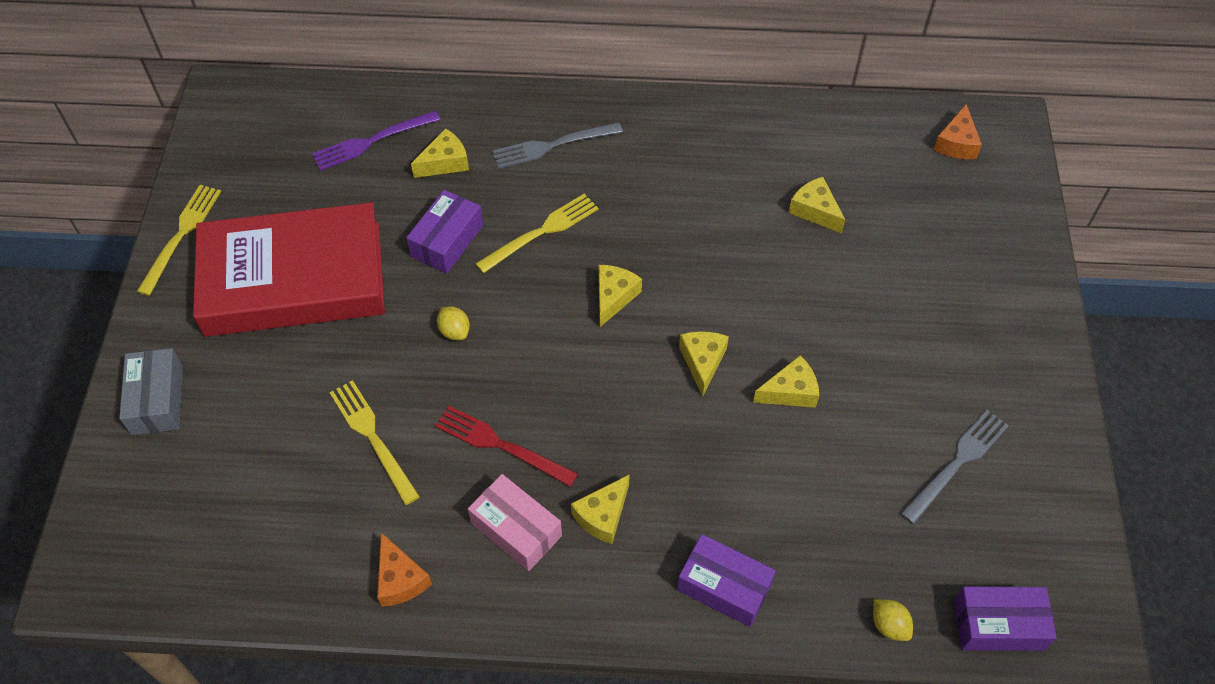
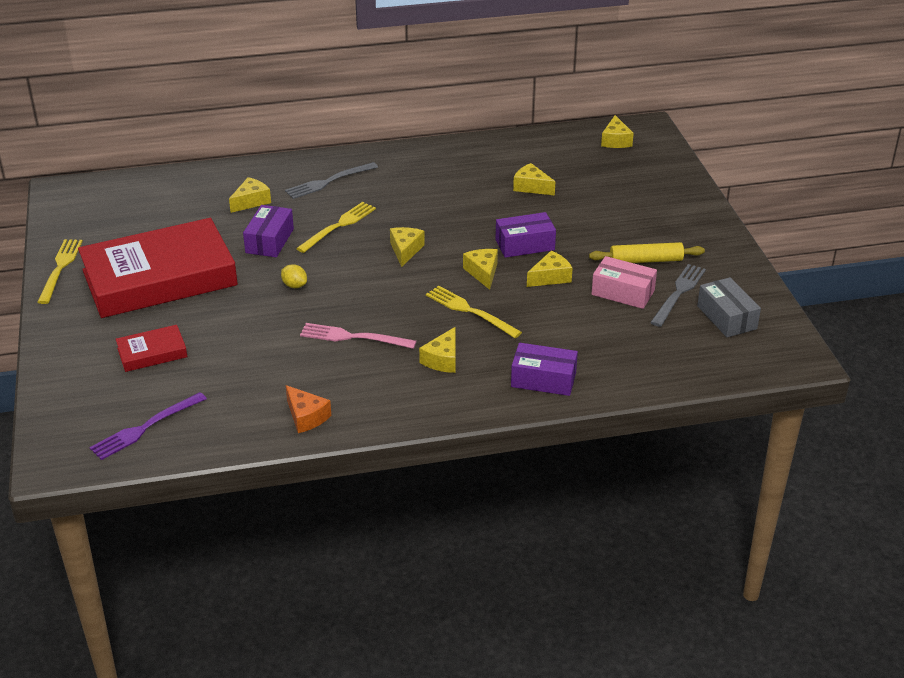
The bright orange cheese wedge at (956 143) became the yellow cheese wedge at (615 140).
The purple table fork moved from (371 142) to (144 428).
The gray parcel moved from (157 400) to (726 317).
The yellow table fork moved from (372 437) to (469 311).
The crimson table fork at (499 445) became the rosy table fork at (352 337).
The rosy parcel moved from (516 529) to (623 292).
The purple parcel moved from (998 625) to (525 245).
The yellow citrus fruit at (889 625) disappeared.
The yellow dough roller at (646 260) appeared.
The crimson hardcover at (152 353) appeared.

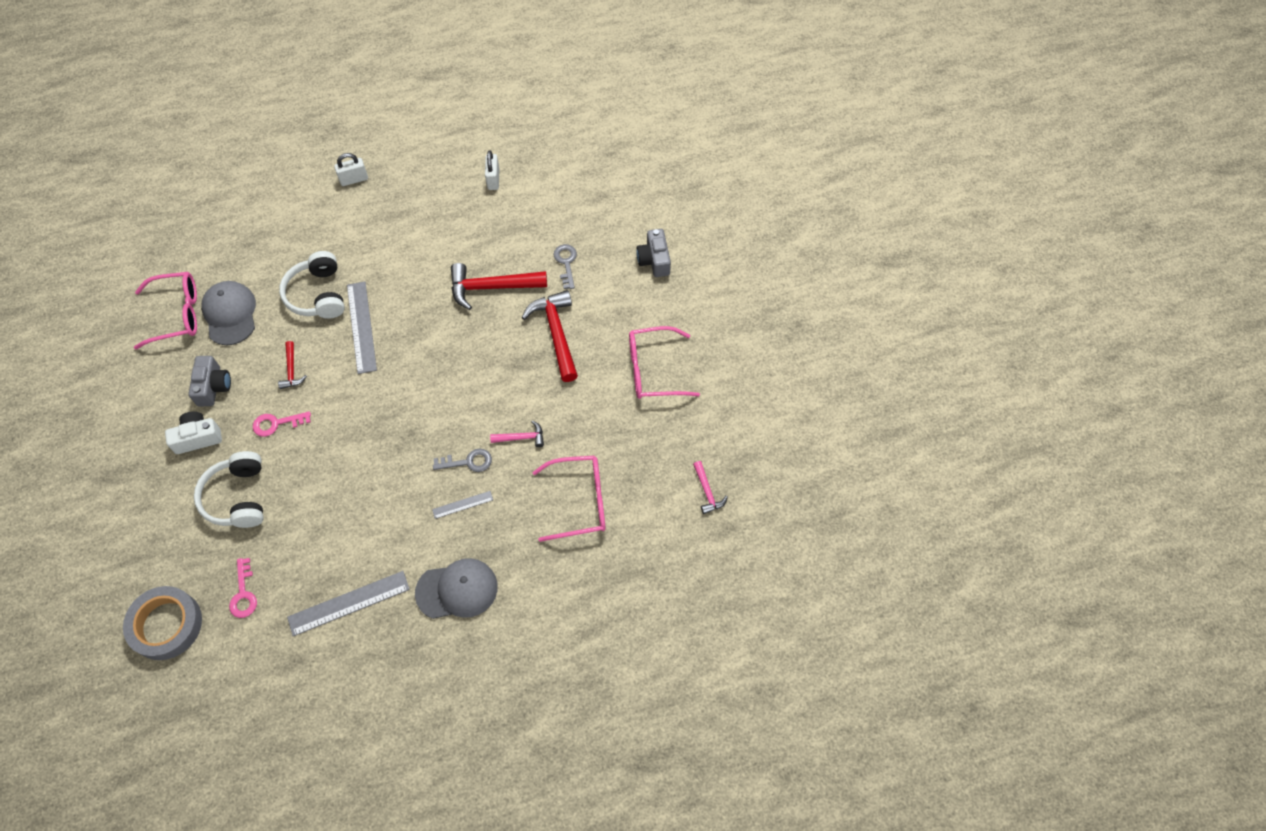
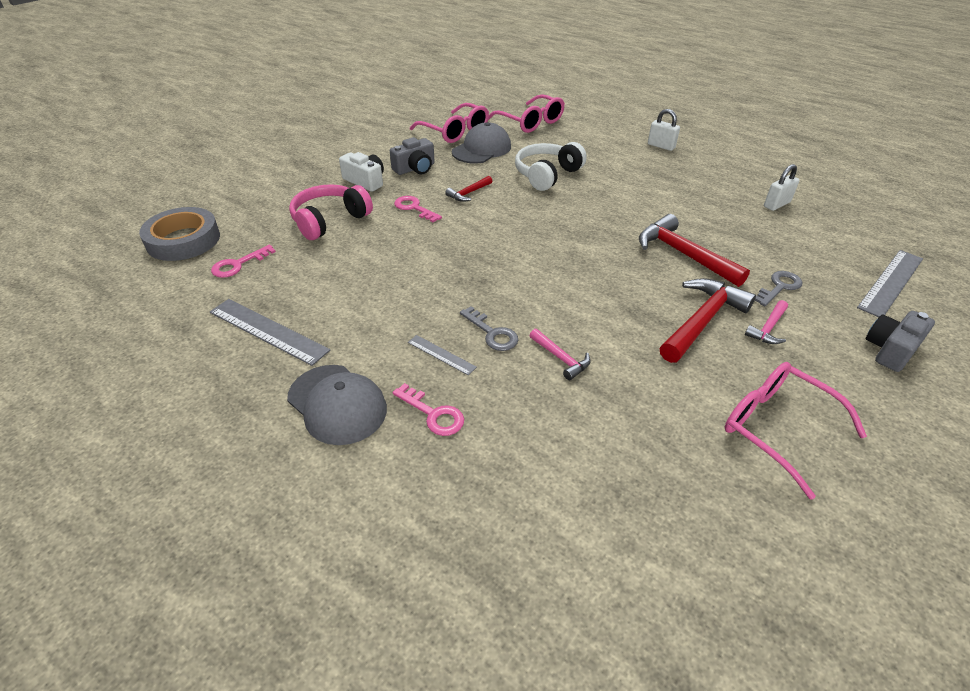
The gray straightedge moved from (361 327) to (891 282).
The snow-white over-ear headphones at (238 497) became the rosy over-ear headphones at (330 221).
The rosy eyeglasses moved from (580 501) to (531 122).
The rosy claw hammer moved from (707 492) to (768 328).
The rosy latchkey at (433 414) appeared.

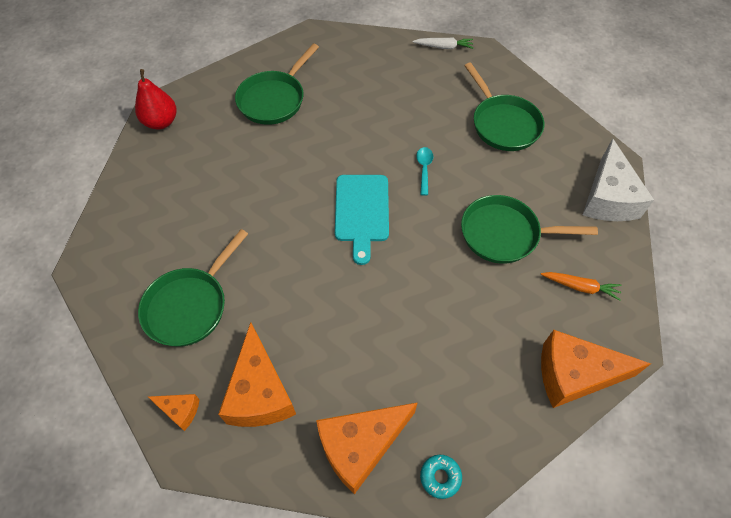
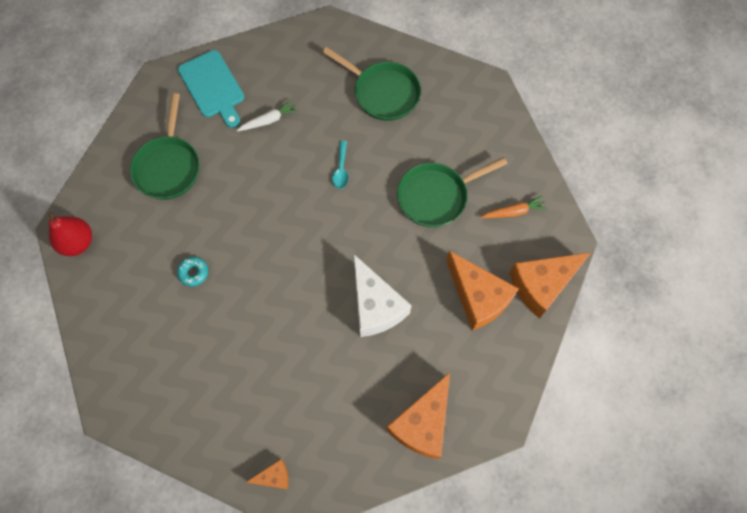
The snow-white toy carrot moved from (444 47) to (269 120).
The snow-white cheese wedge moved from (608 198) to (375 306).
The aqua tablespoon at (424 169) turned 150 degrees counterclockwise.
The aqua chopping board moved from (362 212) to (213 87).
The green pan at (190 306) disappeared.
The bright orange cheese wedge moved from (260 392) to (478 297).
The aqua glazed donut moved from (440 477) to (193 273).

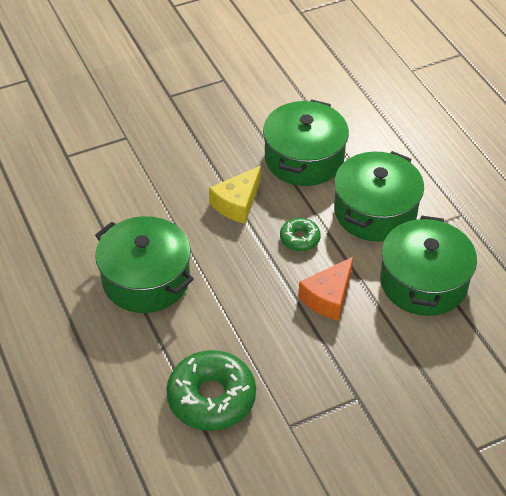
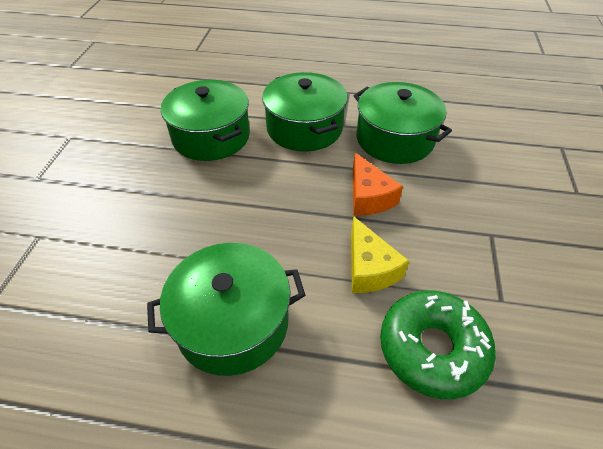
The yellow cheese wedge moved from (237 203) to (369 268).
The green glazed donut at (299 239) disappeared.

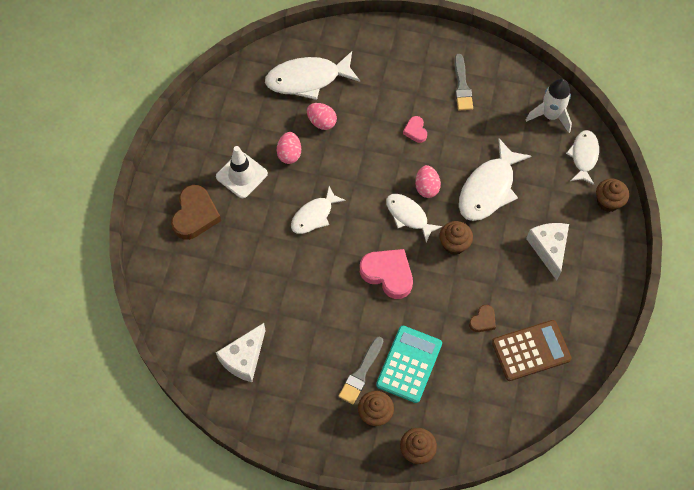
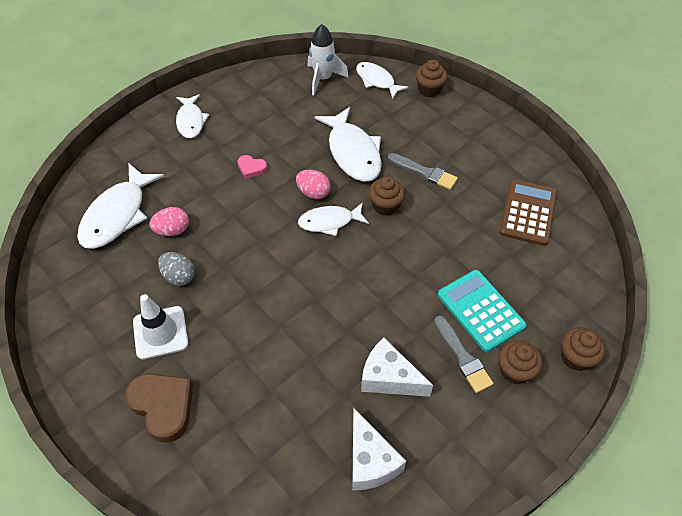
The gray paintbrush moved from (462 86) to (424 172).
The rosy egg shape at (289 154) became the gray egg shape at (179 276).
The snow-white fish moved from (314 215) to (191 121).
The snow-white cheese wedge moved from (548 249) to (389 378).
The rosy heart shape at (388 274) disappeared.
The russet heart shape at (483 320) disappeared.

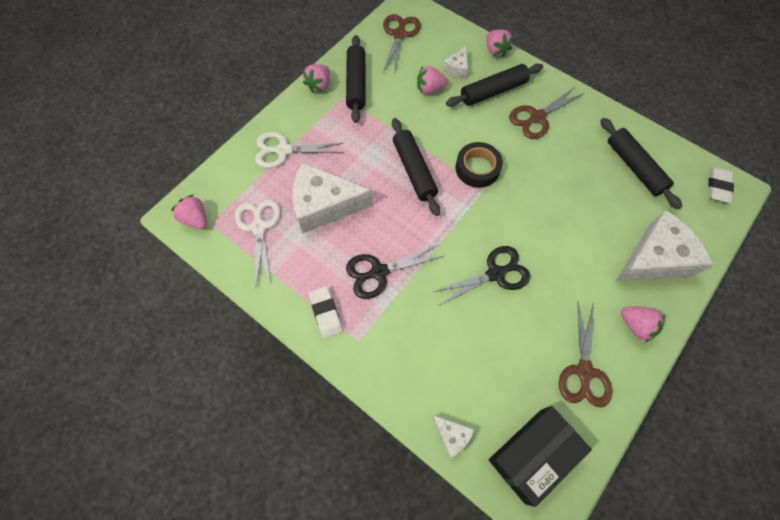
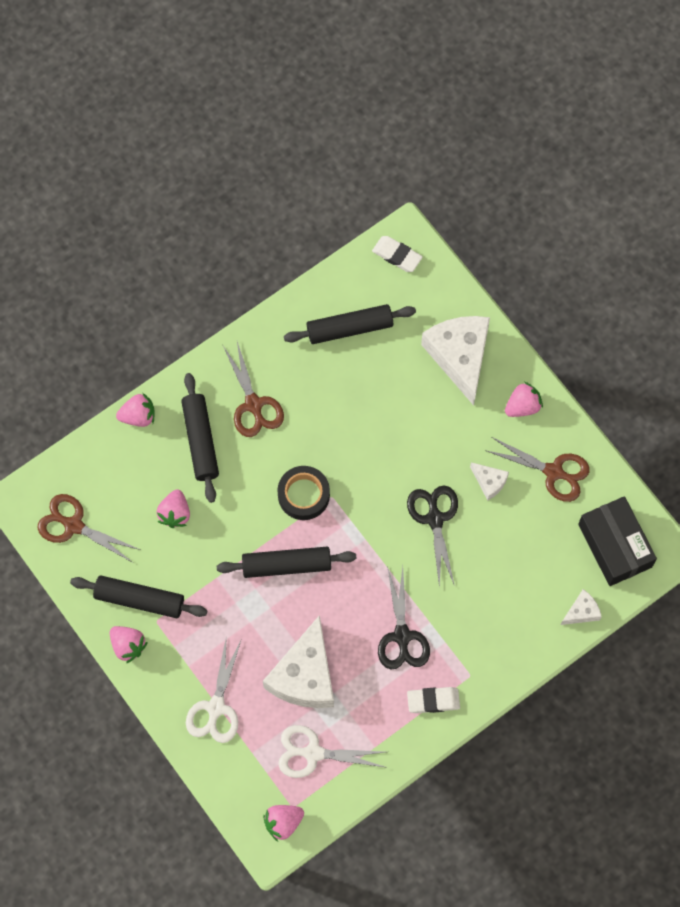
The snow-white cheese wedge moved from (457 68) to (489 482).

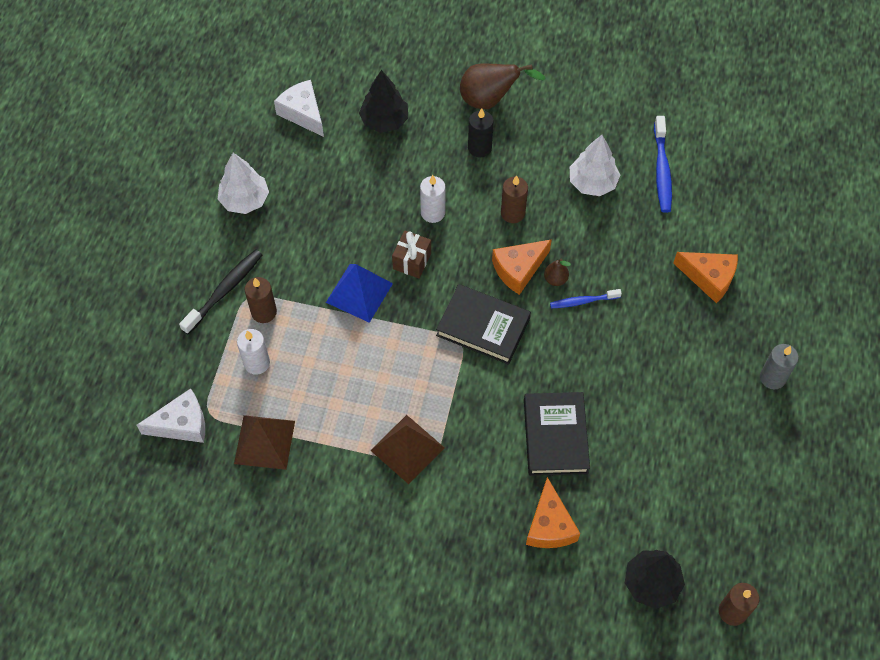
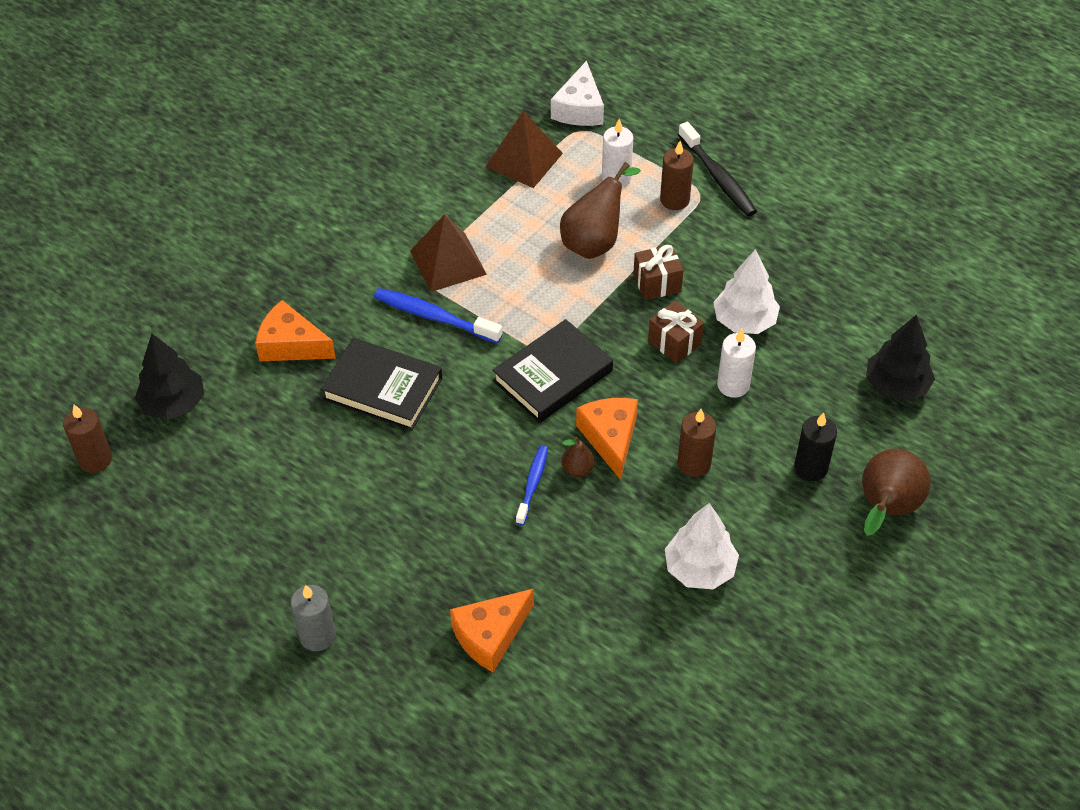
The snow-white cheese wedge at (303 113) disappeared.
The royal blue dental brush moved from (662 170) to (434 317).
The snow-white fir tree moved from (245 200) to (744 321).
The royal blue solid pyramid at (359 293) was replaced by the russet gift at (657 283).
The russet toy pear at (595 241) appeared.

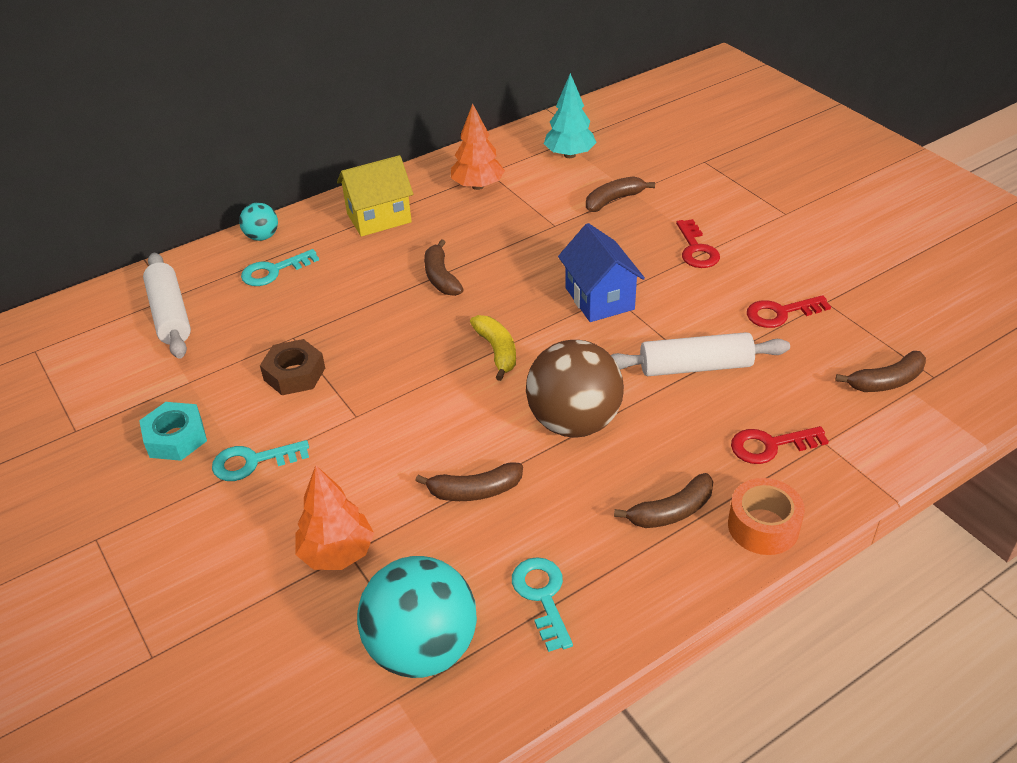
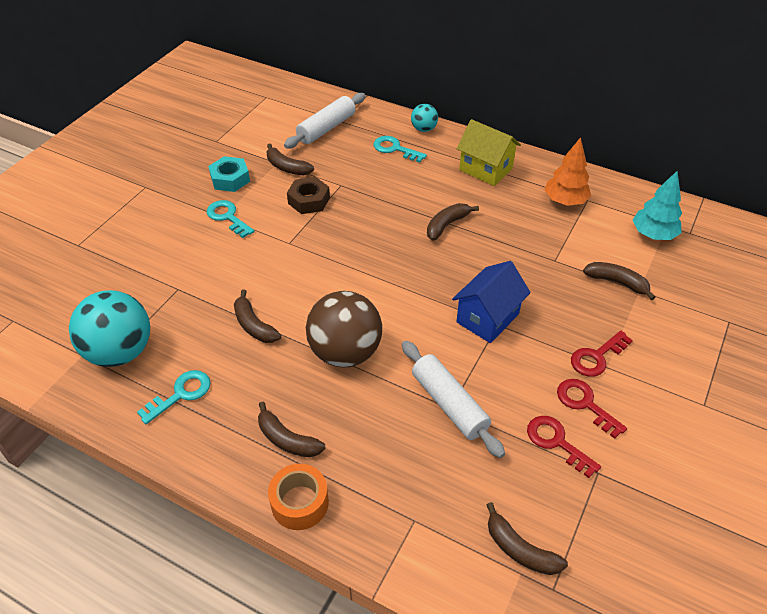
The yellow banana at (497 351) disappeared.
The crimson latchkey moved from (770 445) to (585 404).
The bright orange fir tree at (337 553) disappeared.
The russet banana at (287 167) appeared.

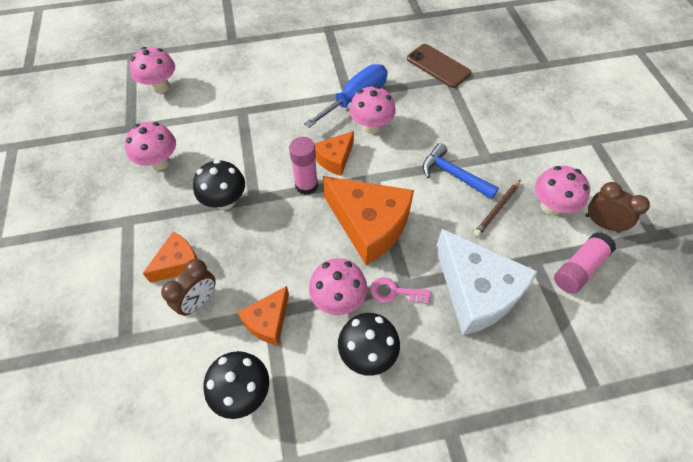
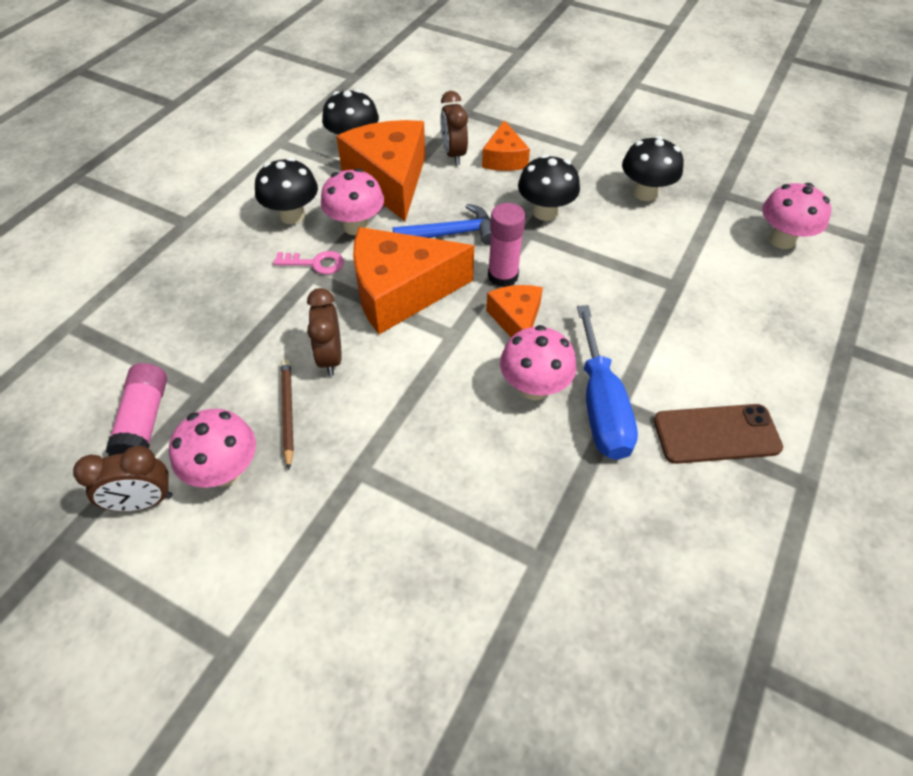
The russet smartphone moved from (438 66) to (716 434).
The rosy fungus at (159 162) became the black fungus at (645 193).
The royal blue claw hammer moved from (453 174) to (452 234).
The snow-white cheese wedge at (476 292) disappeared.
The rosy latchkey at (394 292) turned 45 degrees clockwise.
The bright orange cheese wedge at (268 321) changed to 1.86 times the size.
The russet alarm clock at (330 357) appeared.

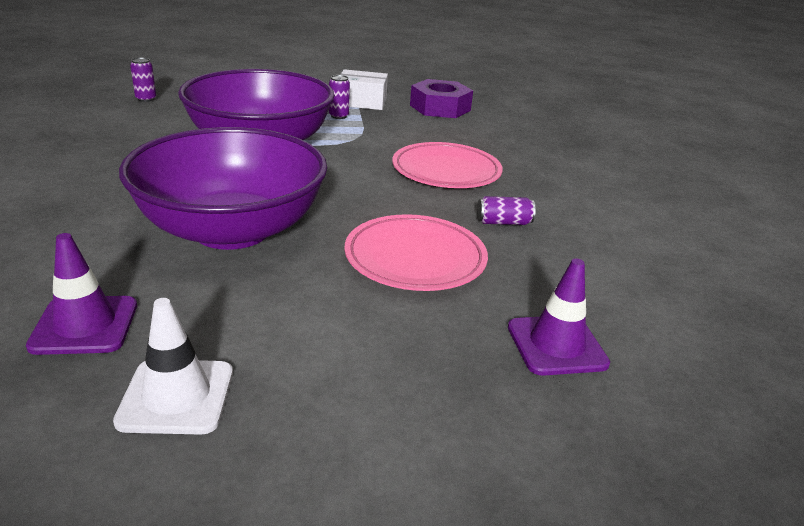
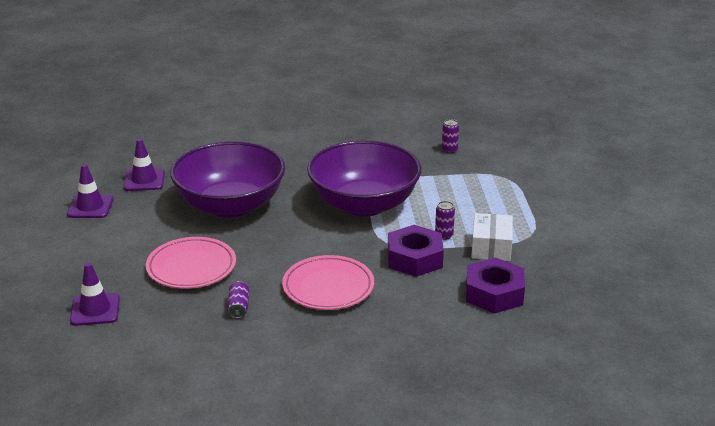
The snow-white road cone at (176 396) became the purple road cone at (90 207).
The purple hexagon nut at (414 258) appeared.

